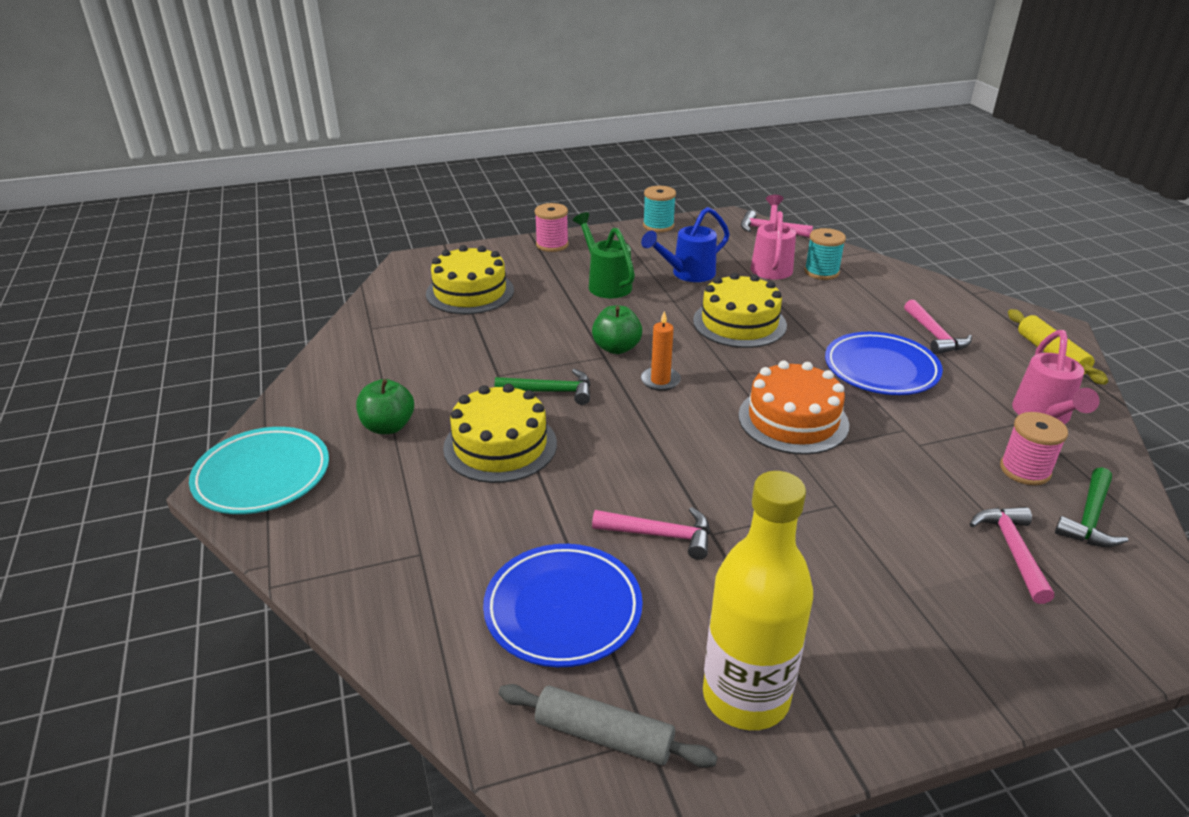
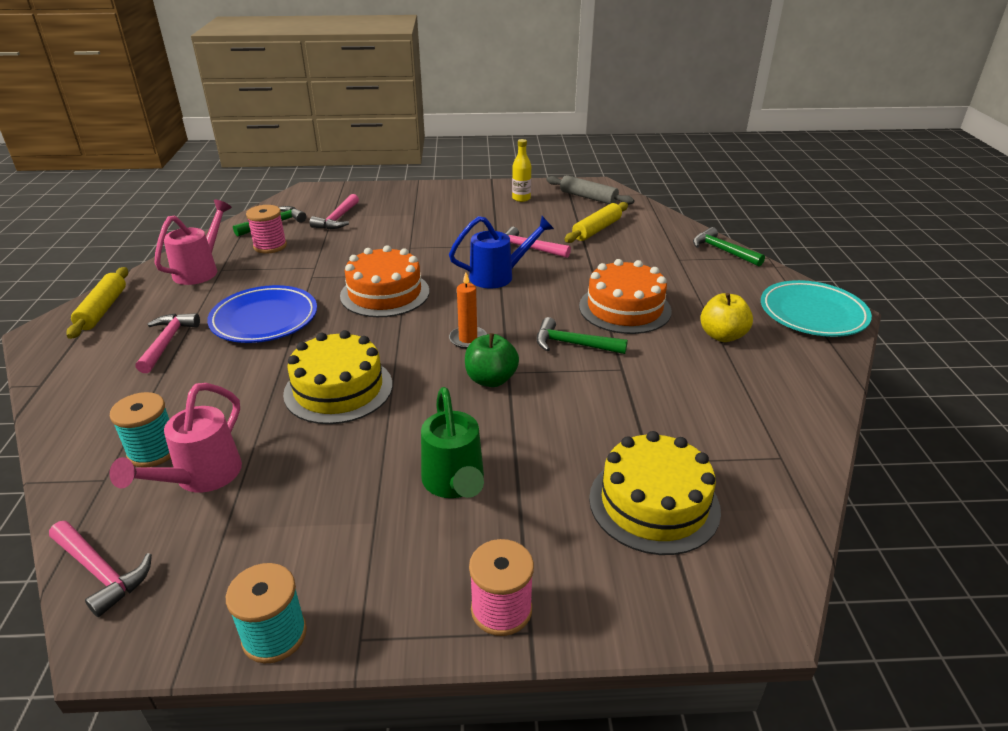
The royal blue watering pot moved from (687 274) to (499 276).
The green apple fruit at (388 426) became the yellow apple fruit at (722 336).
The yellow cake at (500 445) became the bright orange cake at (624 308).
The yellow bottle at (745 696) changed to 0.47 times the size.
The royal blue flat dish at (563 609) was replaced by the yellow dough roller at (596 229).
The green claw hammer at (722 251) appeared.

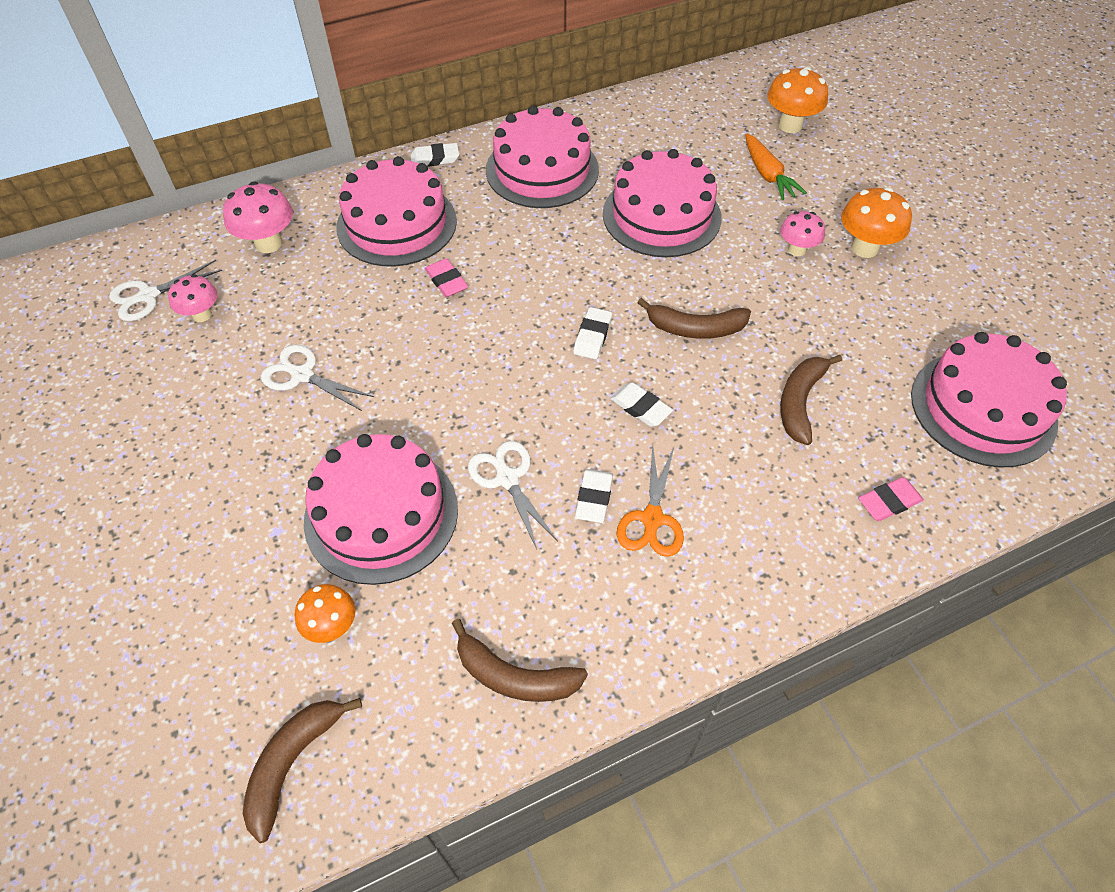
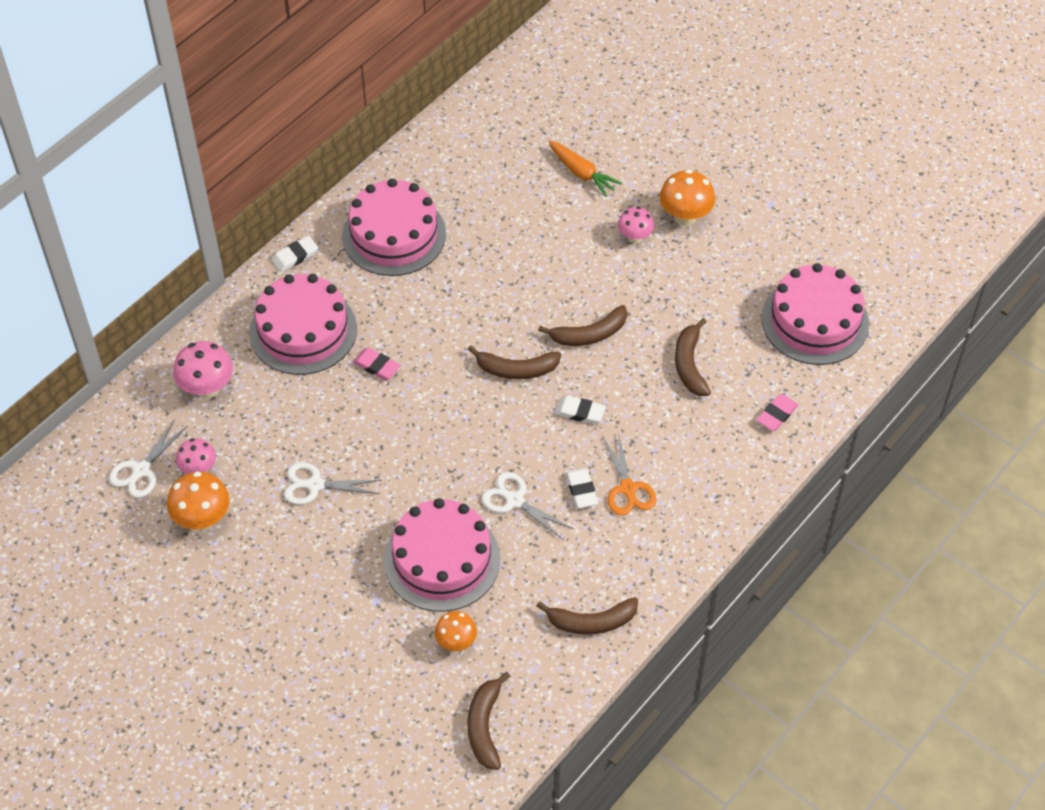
The bright orange fungus moved from (790 125) to (202 519).
The rosy cake at (661 215) disappeared.
The snow-white gum eraser at (592 336) was replaced by the russet banana at (516 369).

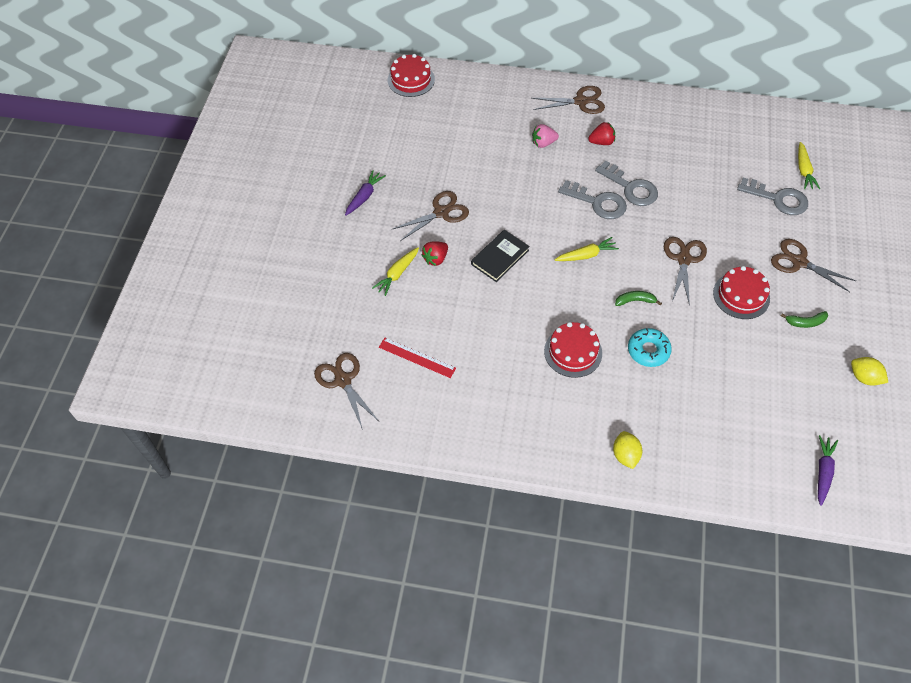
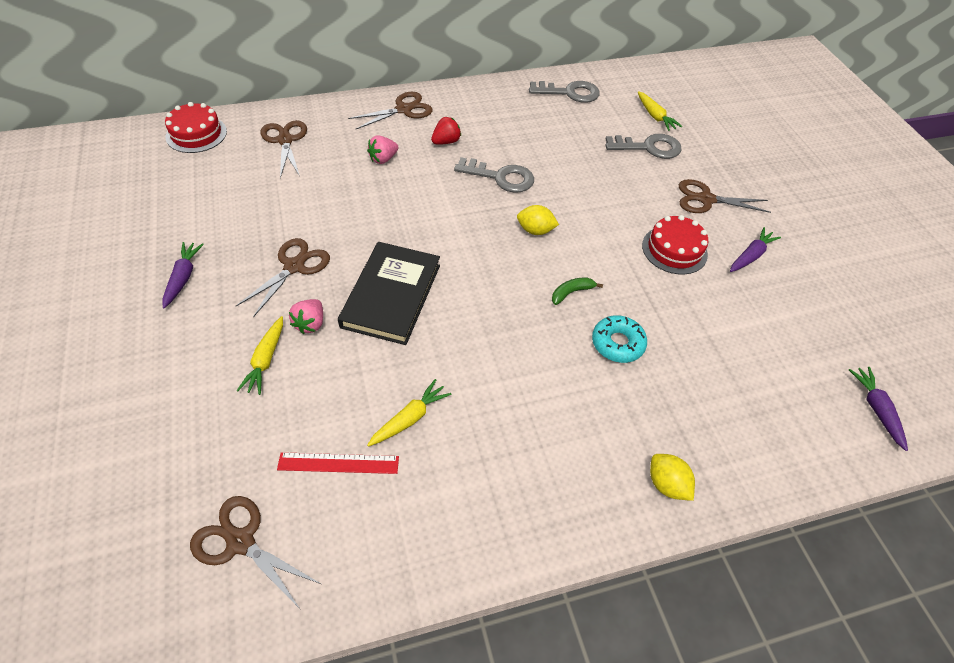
The gray latchkey moved from (597 202) to (569 93).
The black hardcover at (500 257) changed to 1.58 times the size.
The yellow toy carrot moved from (586 255) to (410 418).
The russet shears moved from (683 259) to (285 140).
The crimson toy strawberry at (435 259) became the rosy toy strawberry at (310 324).
The green banana at (805 322) was replaced by the purple toy carrot at (751 255).
The crimson cake at (573 352) disappeared.
The yellow citrus fruit moved from (864 377) to (535 230).

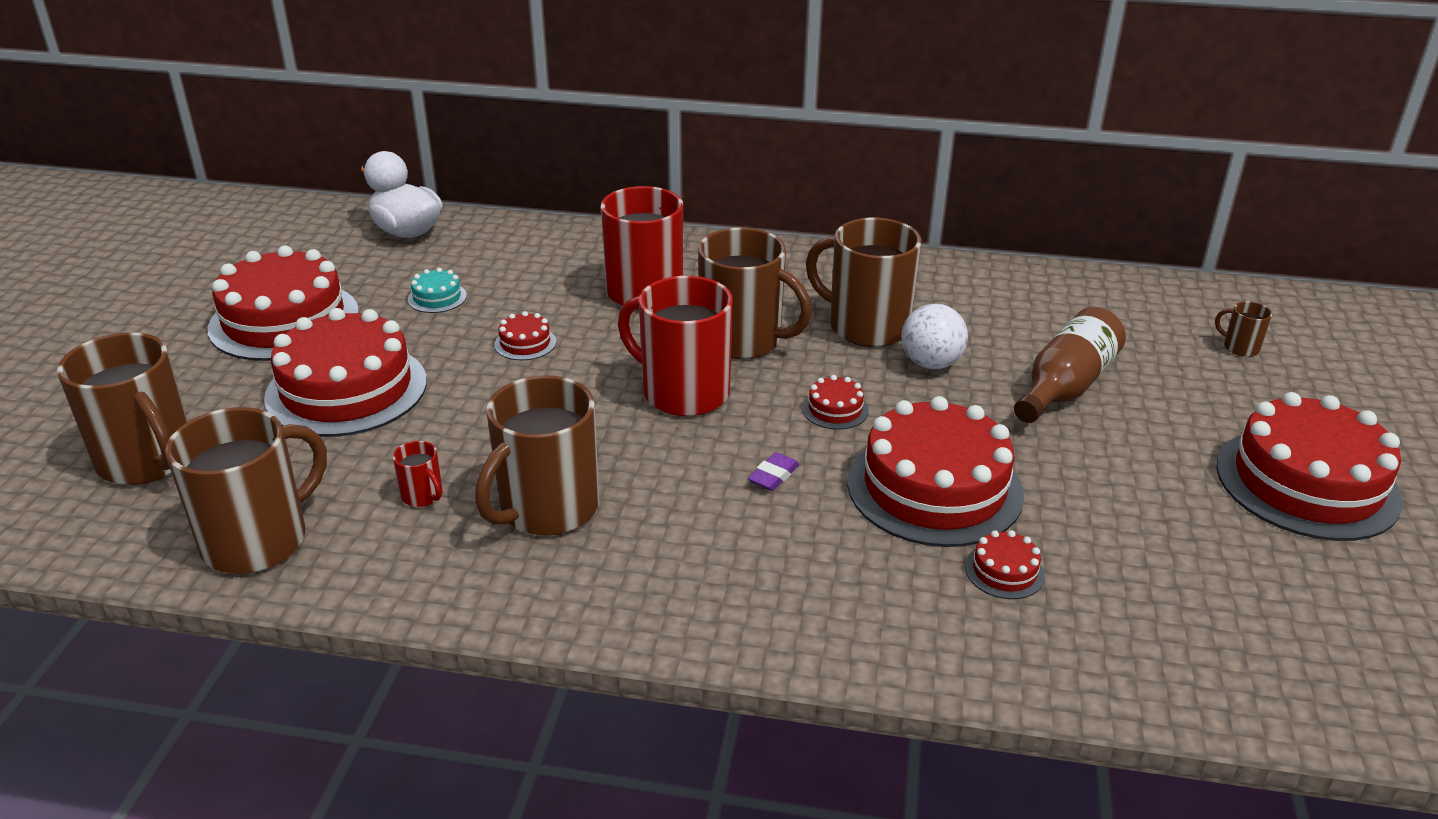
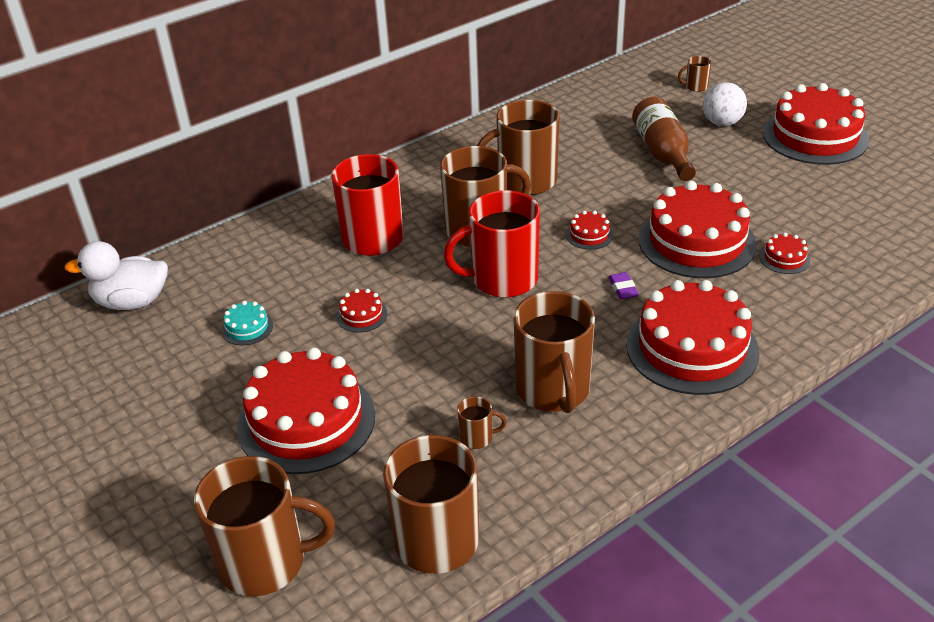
The crimson cake moved from (284 320) to (692 348).
The snow-white sphere moved from (931 363) to (722 123).
The crimson coffee mug at (423 496) became the russet coffee mug at (477 438).

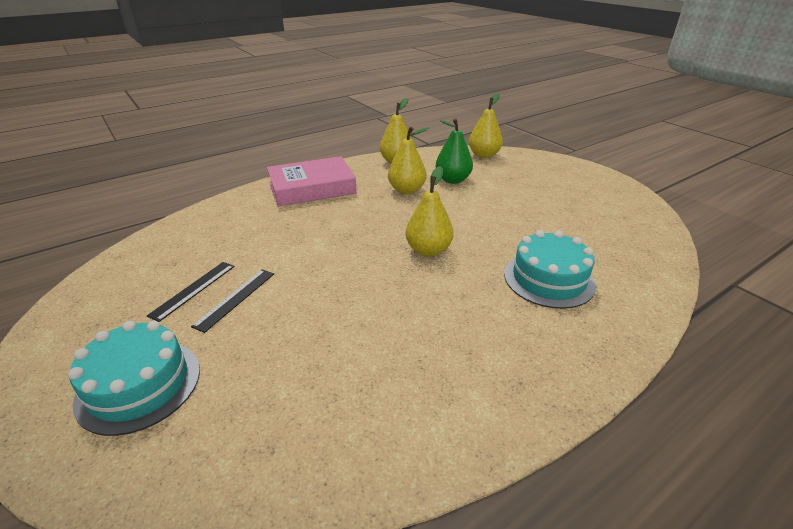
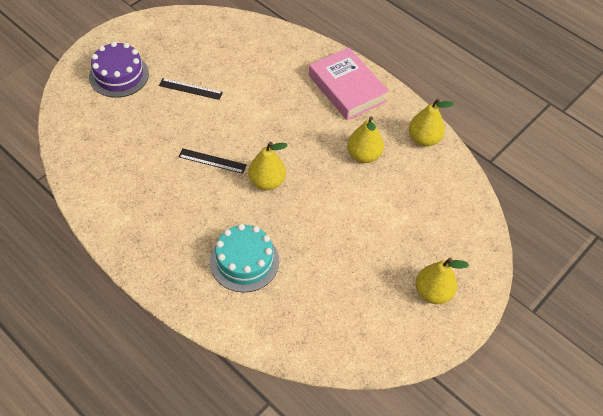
The yellow toy pear moved from (483 155) to (433 292).
The green toy pear at (453 180) disappeared.
The black straightedge moved from (193 290) to (212 161).
The aqua cake at (139 385) became the purple cake at (119 75).

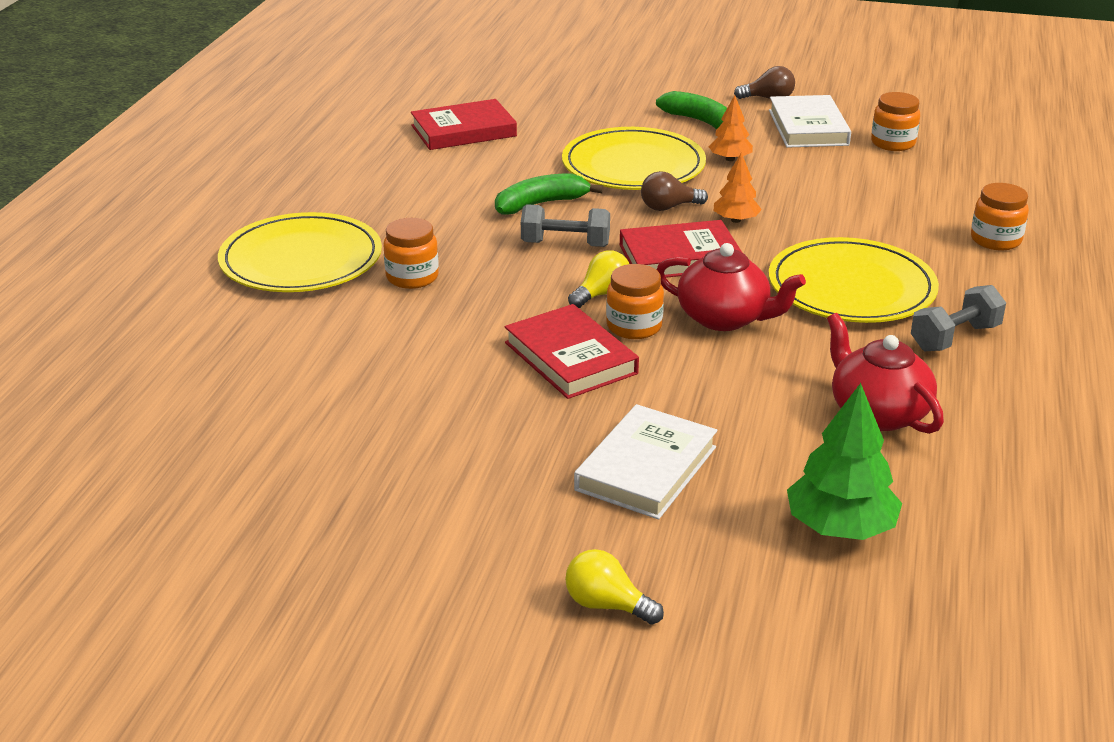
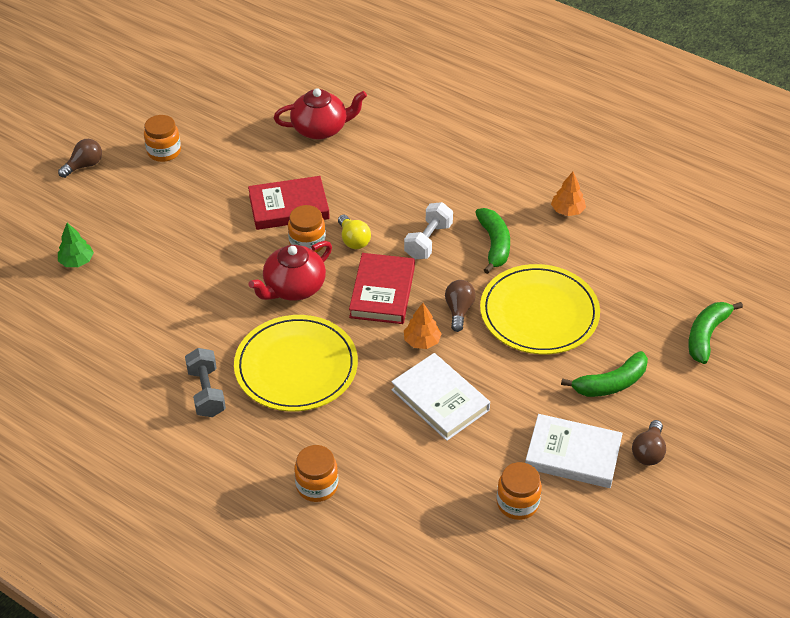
The bright orange fir tree moved from (730 159) to (567 210).
The crimson hardcover at (463 131) disappeared.
The gray hand weight at (565 244) became the snow-white hand weight at (428 241).
The yellow flat dish at (301 259) disappeared.
The bright orange jar moved from (412 277) to (164 151).
The crimson china teapot moved from (877 413) to (320 129).
The green fir tree at (840 527) changed to 0.59 times the size.
The snow-white hardcover moved from (646 468) to (440 400).
The yellow light bulb at (607 605) became the russet light bulb at (84 165).
The green banana at (706 335) appeared.

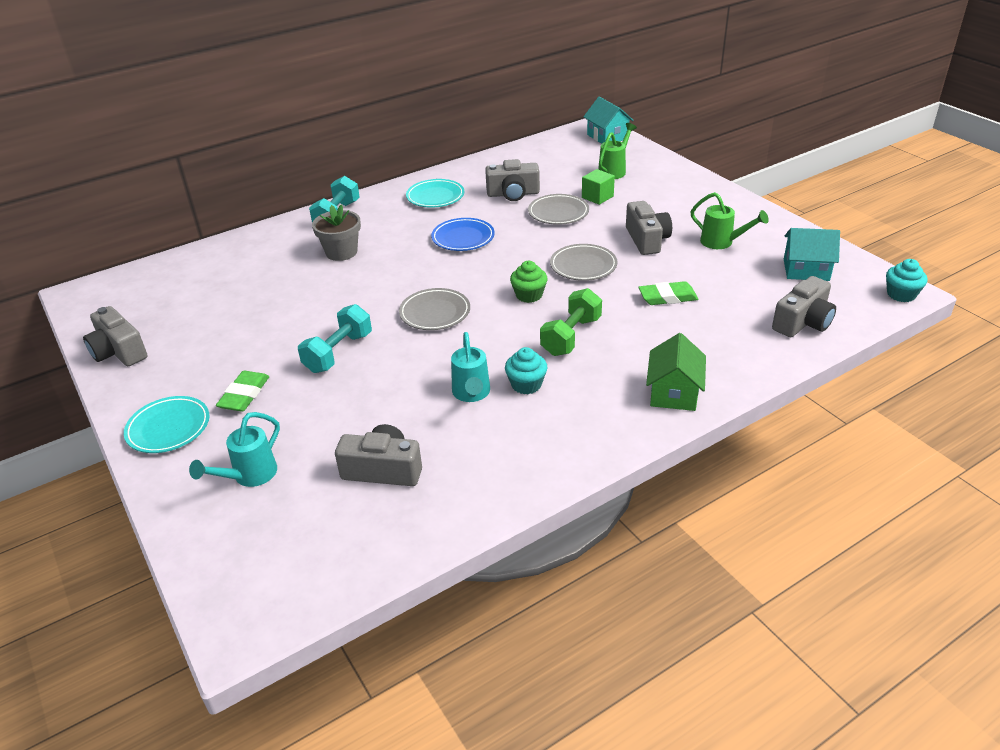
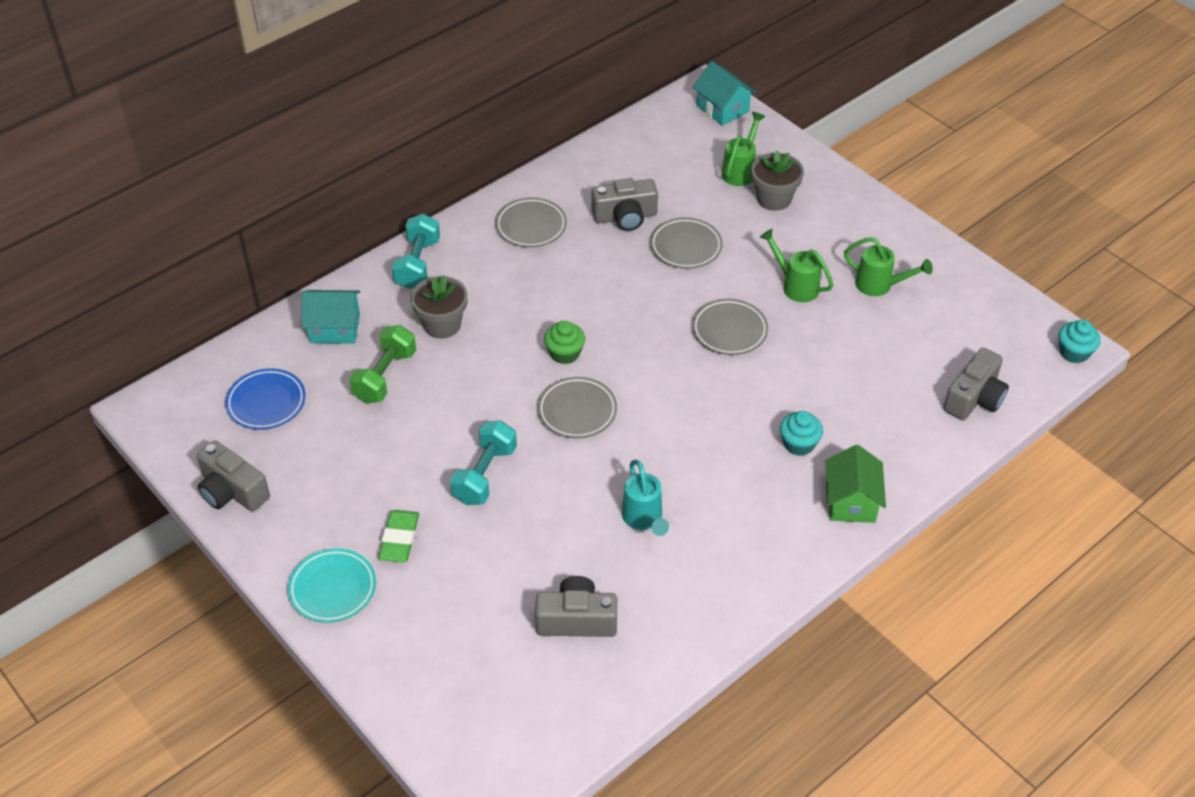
The green solid cube at (597 197) disappeared.
The aqua flat dish at (435 197) became the gray flat dish at (531 226).
The gray photo camera at (647 240) was replaced by the green watering pot at (795 285).
The royal blue flat dish moved from (463 238) to (266 402).
The aqua house moved from (806 270) to (334 328).
The green fairy cake moved from (529 295) to (565 353).
The green gum eraser at (667 297) disappeared.
The green hand weight moved from (571 336) to (385 376).
The aqua fairy cake moved from (526 384) to (799 444).
The aqua watering pot at (249 476) disappeared.
The gray potted plant at (774 199) appeared.

